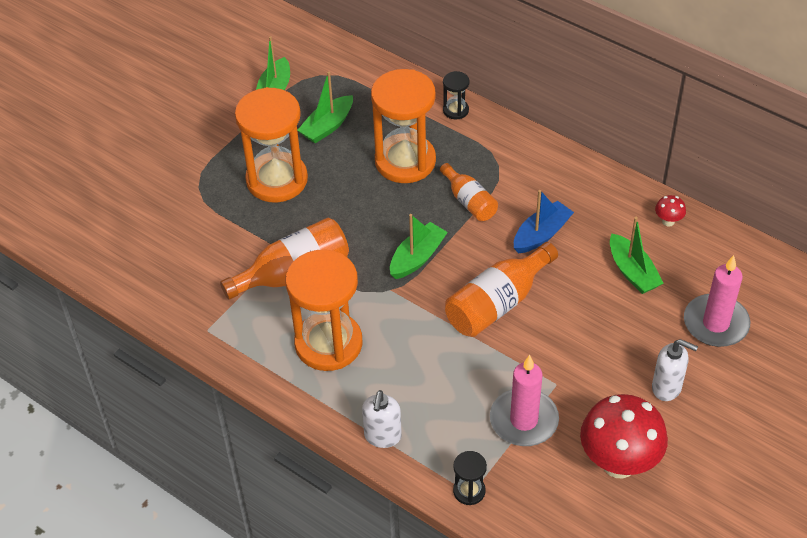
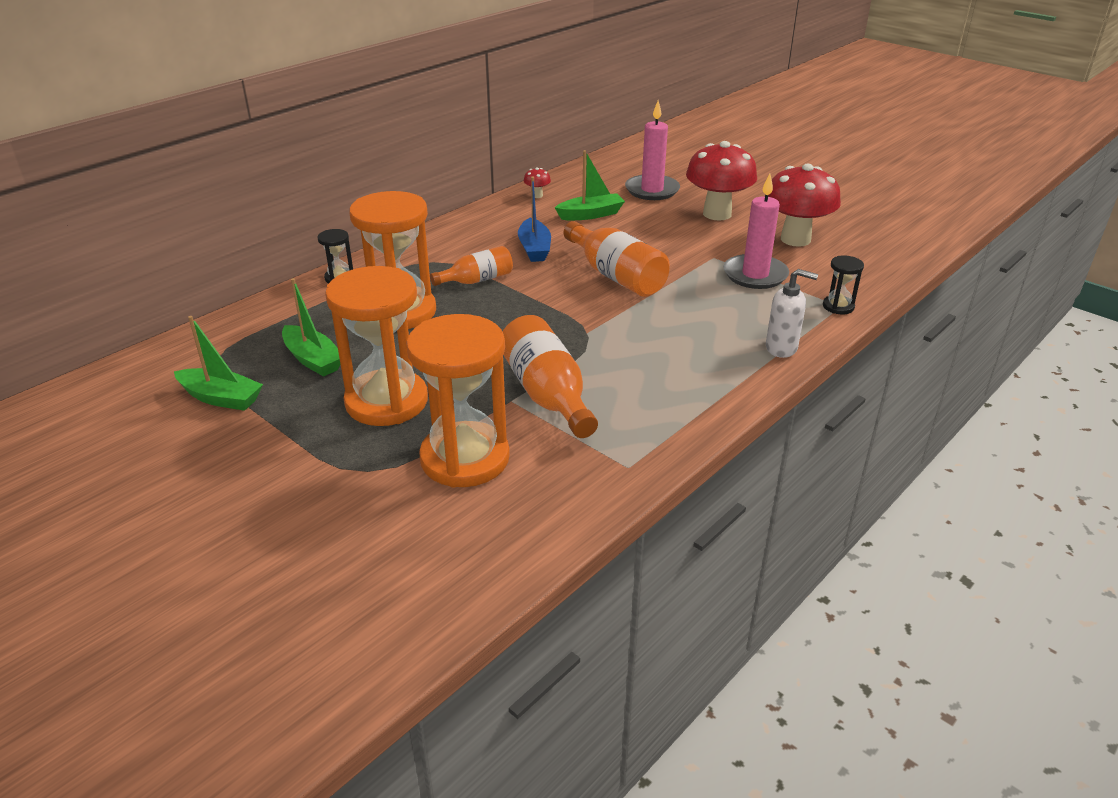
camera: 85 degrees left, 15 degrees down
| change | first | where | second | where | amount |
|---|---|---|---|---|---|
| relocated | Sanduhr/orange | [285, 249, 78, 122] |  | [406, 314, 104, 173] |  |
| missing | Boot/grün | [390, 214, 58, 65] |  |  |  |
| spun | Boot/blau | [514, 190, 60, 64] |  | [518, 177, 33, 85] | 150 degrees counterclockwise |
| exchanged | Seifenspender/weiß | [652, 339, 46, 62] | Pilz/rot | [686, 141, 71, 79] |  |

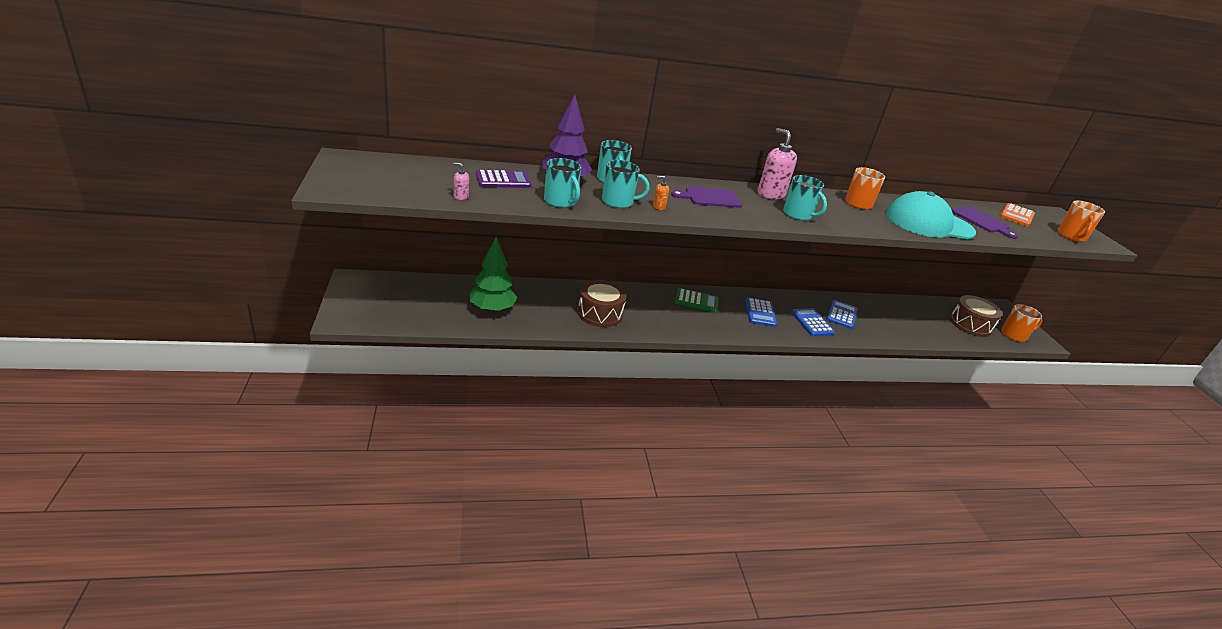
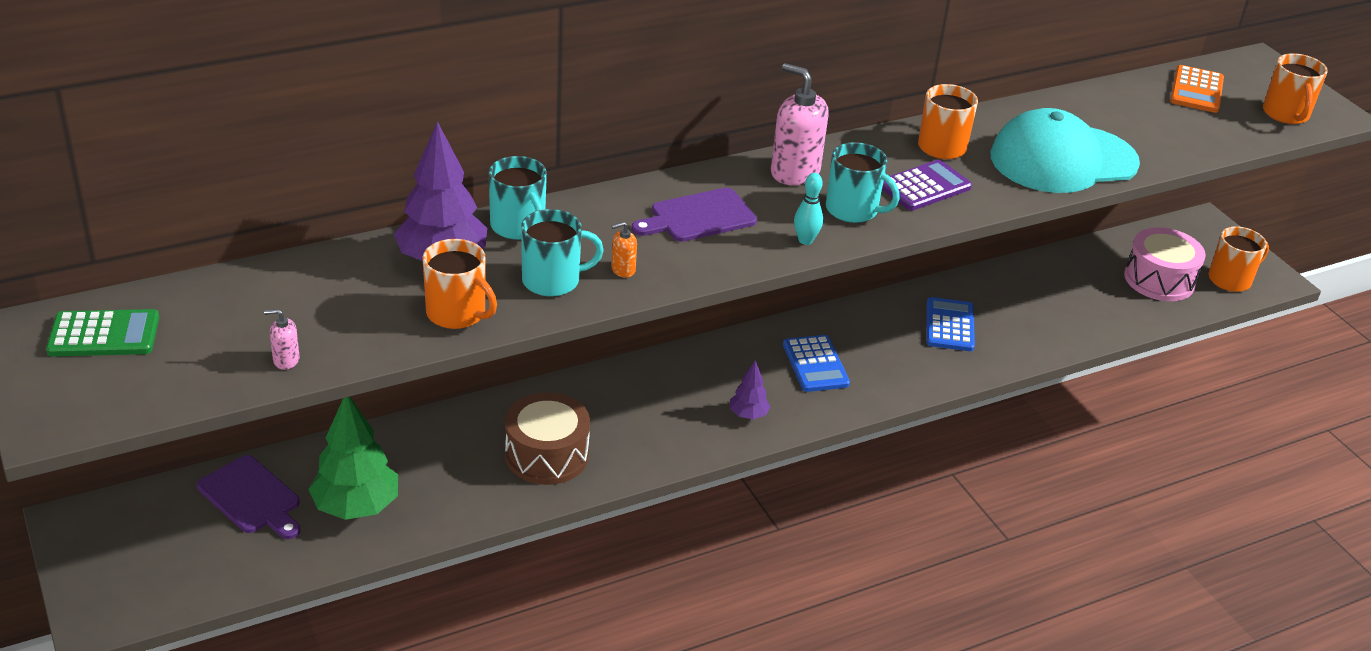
camera: 15 degrees left, 5 degrees up
| change | first | where | second | where | amount |
|---|---|---|---|---|---|
| relocated | Taschenrechner/lila | [476, 170, 55, 18] |  | [882, 160, 90, 51] |  |
| colour | Tasse/türkis | [544, 158, 37, 50] | Tasse/orange | [423, 239, 74, 90] |  |
| relocated | Taschenrechner/grün | [675, 288, 44, 25] |  | [46, 309, 113, 48] |  |
| missing | Taschenrechner/blau | [791, 308, 44, 28] |  |  |  |
| colour | Trommel/braun | [950, 295, 52, 42] | Trommel/rosa | [1124, 227, 82, 74] |  |
| relocated | Schneidebrett/lila | [952, 207, 66, 32] |  | [197, 455, 103, 84] |  |
| appeared |  |  | Baum/lila | [730, 361, 41, 58] |  |
| appeared |  |  | Bowlingkegel/türkis | [794, 173, 29, 72] |  |

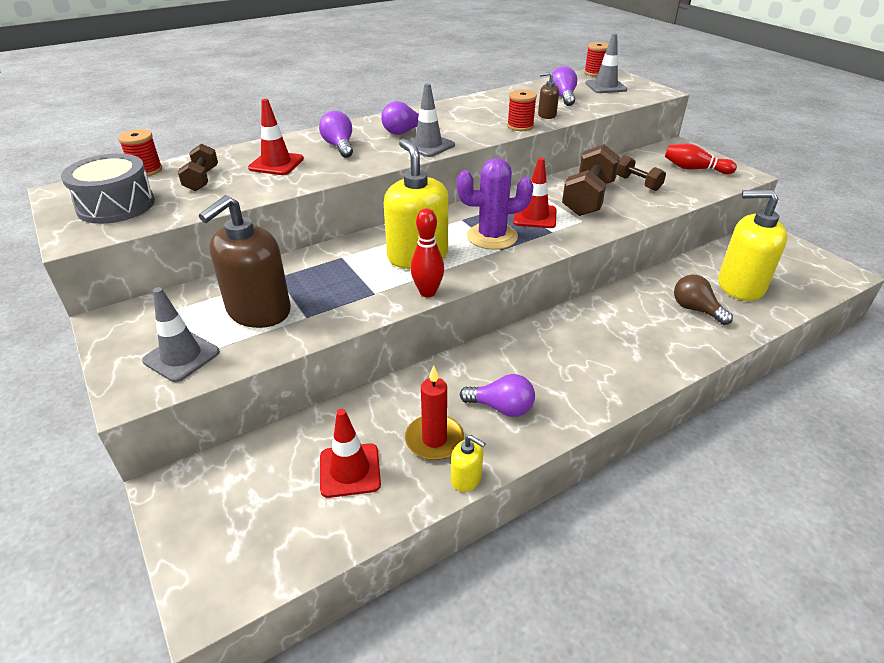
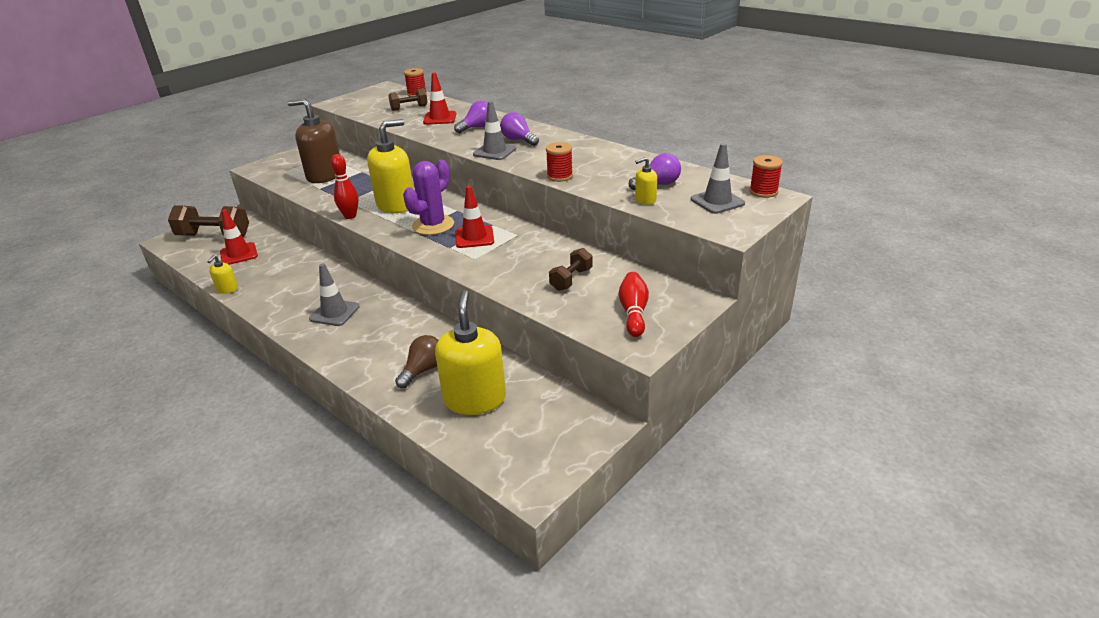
camera: 75 degrees right, 5 degrees down
| change | first | where | second | where | amount |
|---|---|---|---|---|---|
| missing | Trommel/grau | [61, 153, 94, 71] |  |  |  |
| relocated | Leitkegel/grau | [142, 287, 78, 95] |  | [309, 263, 51, 63] |  |
| missing | Kerze/rot | [405, 366, 59, 94] |  |  |  |
| spun | Kaktus/lila | [457, 158, 77, 92] |  | [403, 160, 51, 75] | 60 degrees clockwise |
| missing | Glühbirne/lila | [460, 374, 75, 43] |  |  |  |
| missing | Seifenspender/braun | [538, 72, 21, 47] |  |  |  |
| relocated | Hantel/braun | [562, 144, 58, 72] |  | [168, 205, 81, 32] |  |
| appeared |  |  | Seifenspender/gelb | [635, 157, 22, 48] |  |

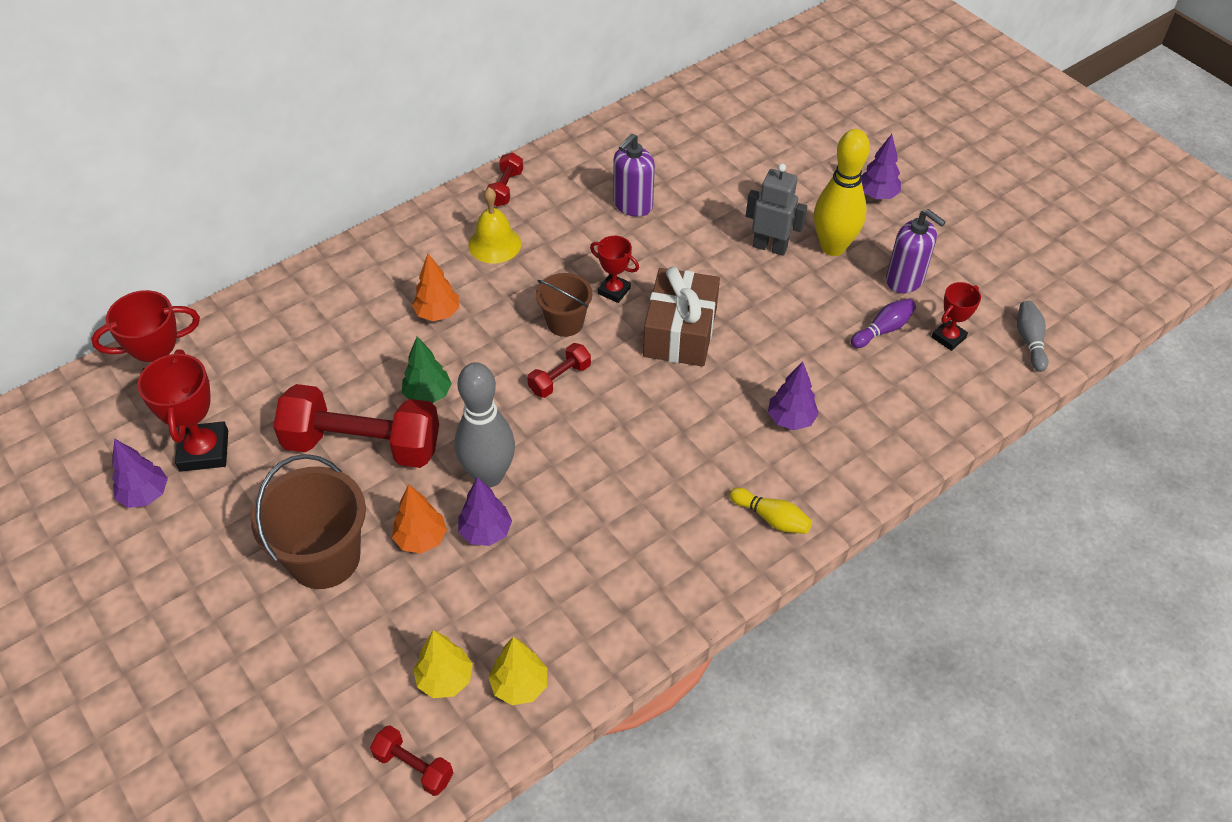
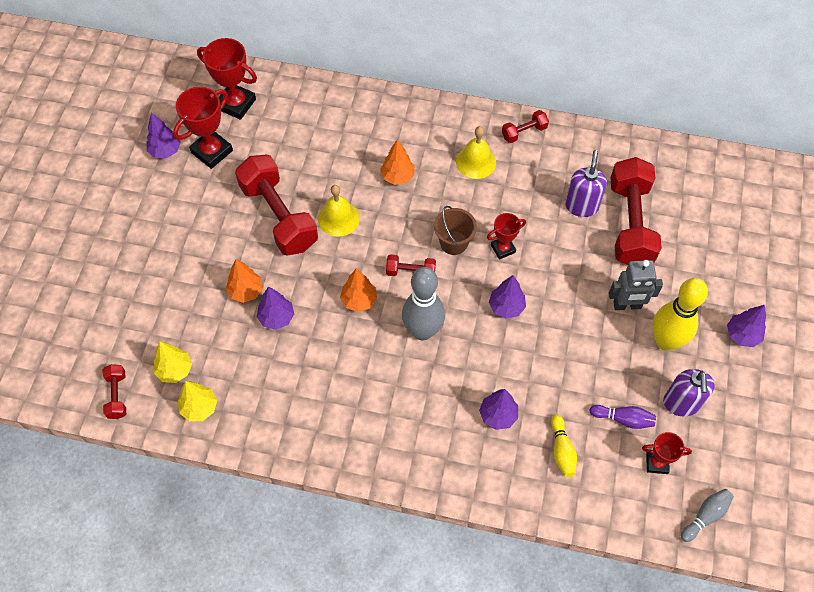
camera: 50 degrees right, 10 degrees up
| change | first | where | second | where | amount |
|---|---|---|---|---|---|
| missing | Eimer/braun | [251, 454, 115, 135] |  |  |  |
| exchanged | Baum/grün | [402, 336, 50, 67] | Glocke/gelb | [318, 185, 42, 52] |  |
| relocated | Bowlingkegel/grau | [455, 362, 60, 126] |  | [402, 267, 43, 74] |  |
| spun | Pokal/rot | [590, 236, 49, 67] |  | [487, 213, 39, 46] | 75 degrees clockwise |
| spun | Seifenspender/lila | [613, 134, 42, 83] |  | [565, 150, 42, 67] | 105 degrees clockwise |
| exchanged | Geschenk/braun | [643, 267, 77, 100] | Baum/lila | [489, 275, 37, 43] |  |
| relocated | Bowlingkegel/gelb | [730, 488, 82, 46] |  | [551, 415, 26, 62] |  |
| spun | Roboter/grau | [746, 163, 61, 93] |  | [609, 260, 54, 50] | 105 degrees clockwise |
| appeared |  |  | Baum/orange | [340, 268, 37, 44] |  |
| appeared |  |  | Hantel/rot | [610, 157, 52, 108] |  |

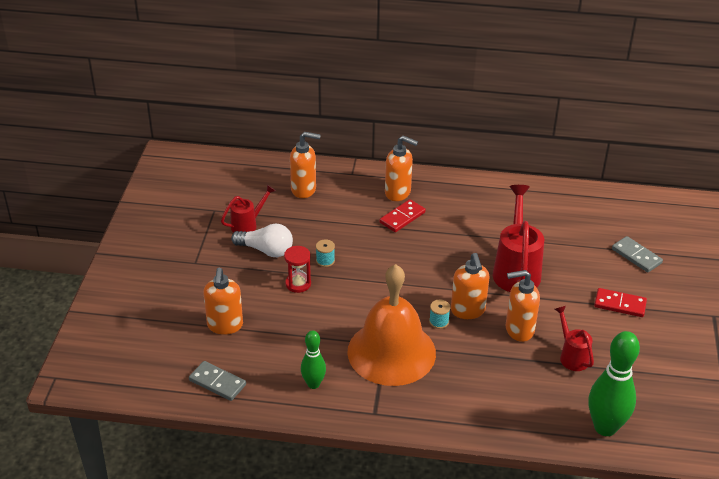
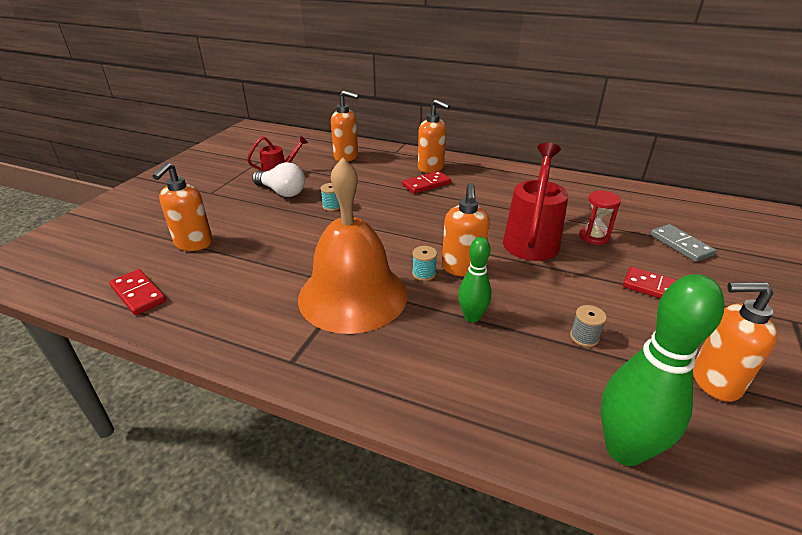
camera: 15 degrees right, 5 degrees down
| change | first | where | second | where | amount |
|---|---|---|---|---|---|
| colour | Dominostein/grau | [189, 361, 57, 40] | Dominostein/rot | [109, 269, 57, 46] |  |
| relocated | Sanduhr/rot | [284, 246, 27, 47] |  | [580, 190, 41, 55] |  |
| relocated | Bowlingkegel/grün | [301, 330, 25, 59] |  | [458, 237, 33, 86] |  |
| relocated | Seifenspender/orange | [506, 270, 34, 72] |  | [693, 282, 85, 120] |  |
| exchanged | Gießkanne/rot | [555, 306, 39, 65] | Garnrolle/grau | [570, 305, 37, 42] |  |

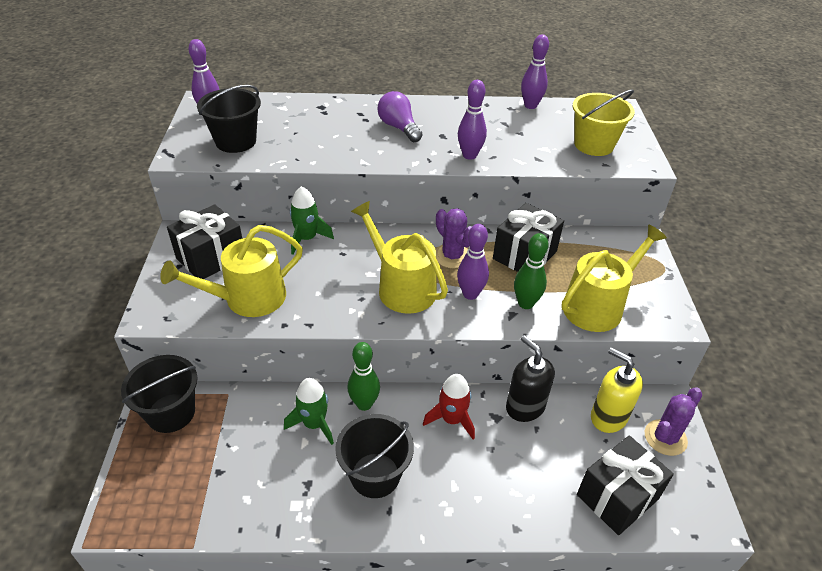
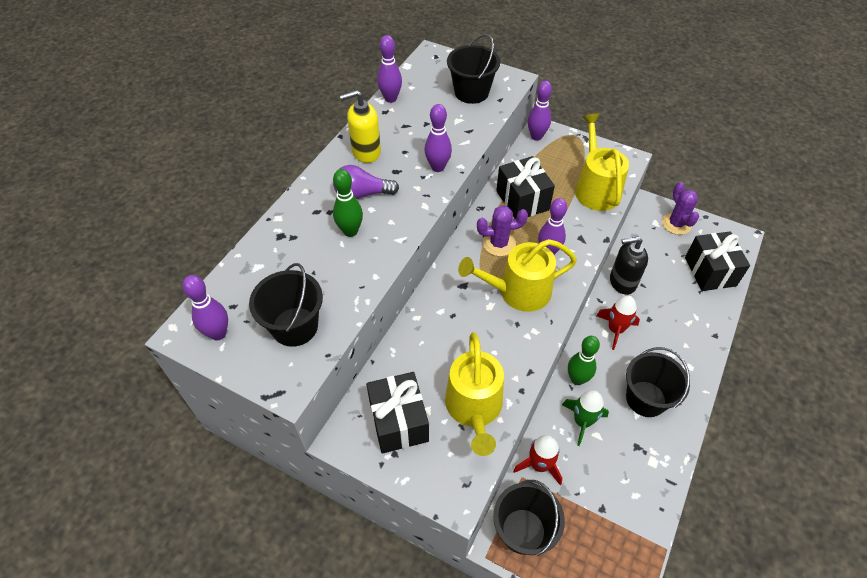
camera: 60 degrees left, 10 degrees up
| change | first | where | second | where | amount |
|---|---|---|---|---|---|
| missing | Rakete/grün | [290, 186, 44, 69] |  |  |  |
| relocated | Bowlingkegel/grün | [514, 233, 35, 76] |  | [333, 169, 30, 68] |  |
| colour | Eimer/gelb | [572, 89, 63, 67] | Eimer/schwarz | [447, 34, 53, 70] |  |
| relocated | Seifenspender/gelb | [591, 348, 52, 85] |  | [340, 90, 41, 73] |  |
| appeared |  |  | Rakete/rot | [513, 435, 49, 50] |  |
| appeared |  |  | Bowlingkegel/lila | [528, 81, 24, 60] |  |

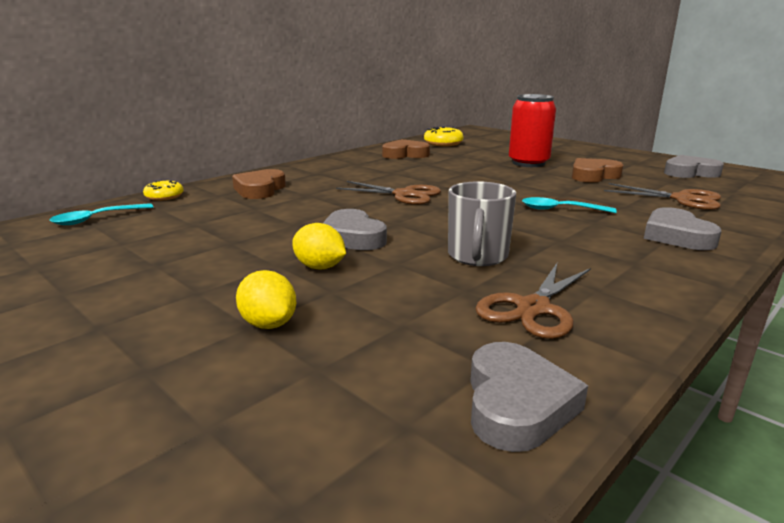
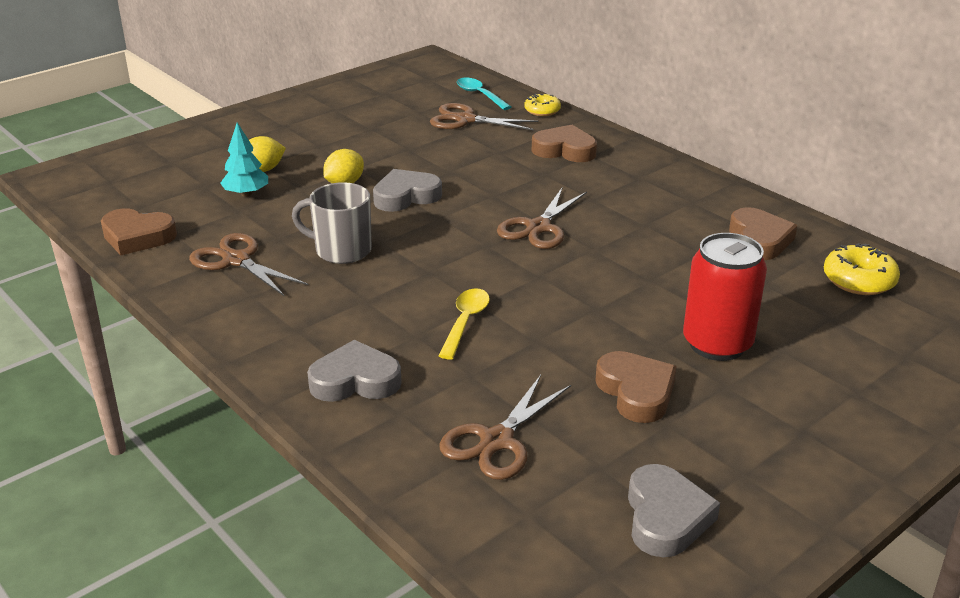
camera: 95 degrees right, 10 degrees up
| change | first | where | second | where | amount |
|---|---|---|---|---|---|
| colour | Herz/grau | [470, 342, 118, 110] | Herz/braun | [101, 208, 76, 48] |  |
| colour | Löffel/türkis | [522, 197, 94, 16] | Löffel/gelb | [439, 289, 51, 71] |  |
| appeared |  |  | Baum/türkis | [220, 122, 48, 75] |  |
| appeared |  |  | Schere/braun | [430, 103, 109, 27] |  |

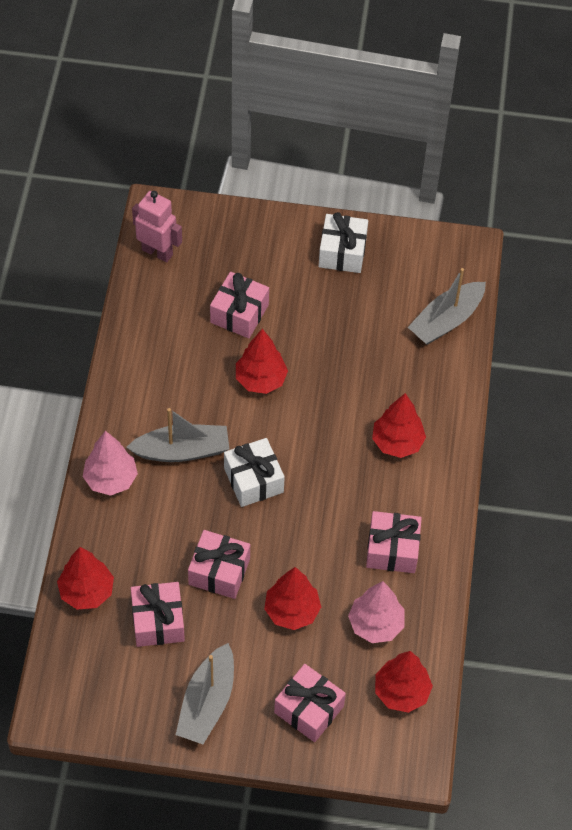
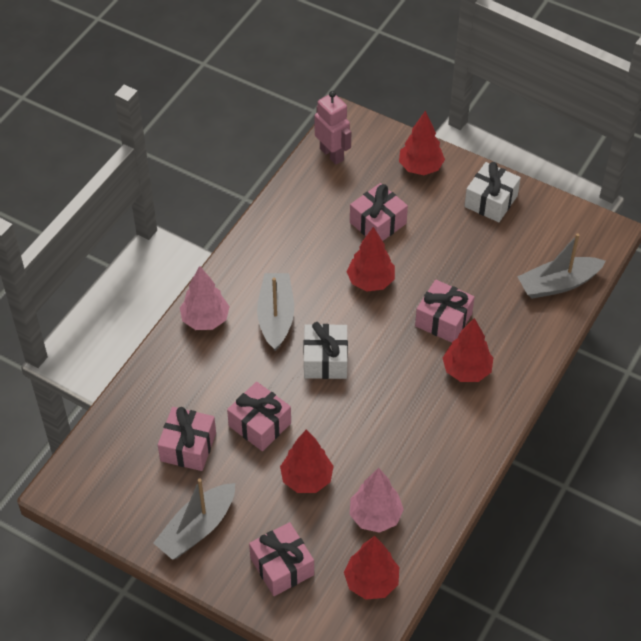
camera: 25 degrees right, 5 degrees down
| change | first | where | second | where | amount |
|---|---|---|---|---|---|
| relocated | Baum/rot | [57, 547, 57, 63] |  | [399, 111, 46, 64] |  |
| spun | Boot/grau | [126, 408, 103, 54] |  | [257, 273, 37, 78] | 105 degrees counterclockwise |
| relocated | Geschenk/rosa | [366, 511, 56, 62] |  | [415, 280, 60, 63] |  |

